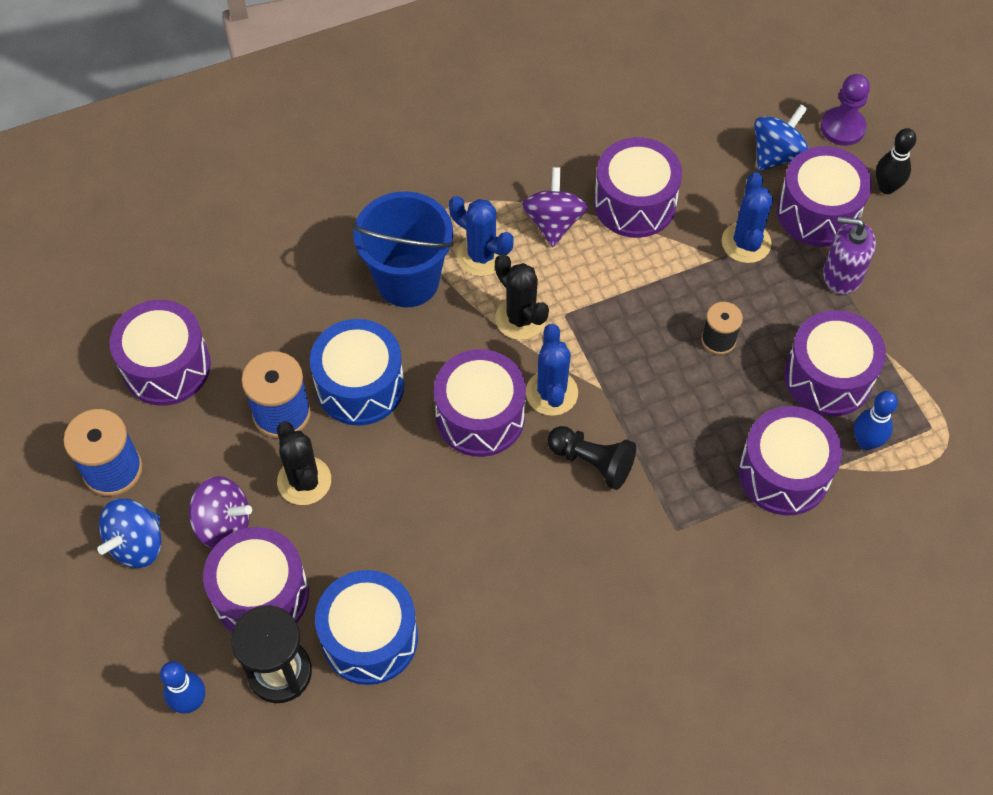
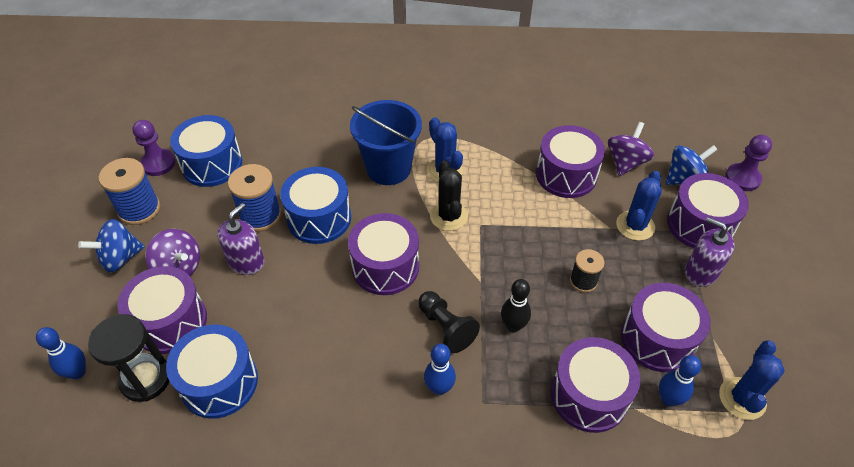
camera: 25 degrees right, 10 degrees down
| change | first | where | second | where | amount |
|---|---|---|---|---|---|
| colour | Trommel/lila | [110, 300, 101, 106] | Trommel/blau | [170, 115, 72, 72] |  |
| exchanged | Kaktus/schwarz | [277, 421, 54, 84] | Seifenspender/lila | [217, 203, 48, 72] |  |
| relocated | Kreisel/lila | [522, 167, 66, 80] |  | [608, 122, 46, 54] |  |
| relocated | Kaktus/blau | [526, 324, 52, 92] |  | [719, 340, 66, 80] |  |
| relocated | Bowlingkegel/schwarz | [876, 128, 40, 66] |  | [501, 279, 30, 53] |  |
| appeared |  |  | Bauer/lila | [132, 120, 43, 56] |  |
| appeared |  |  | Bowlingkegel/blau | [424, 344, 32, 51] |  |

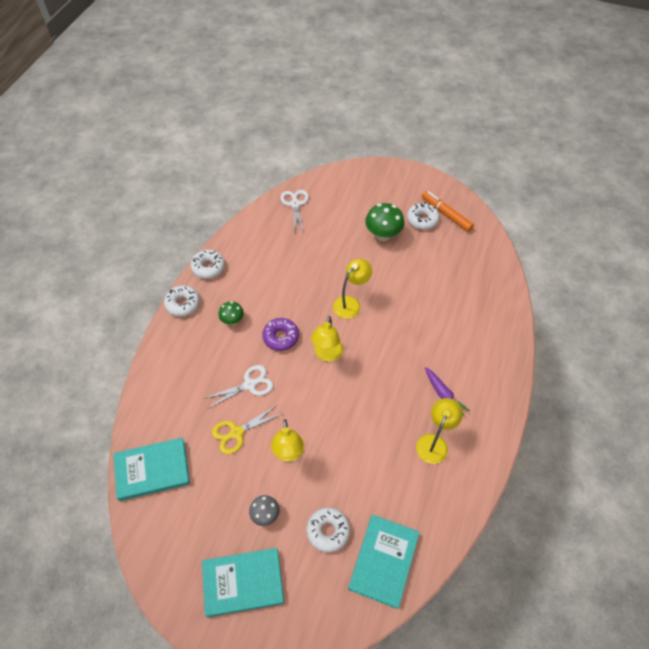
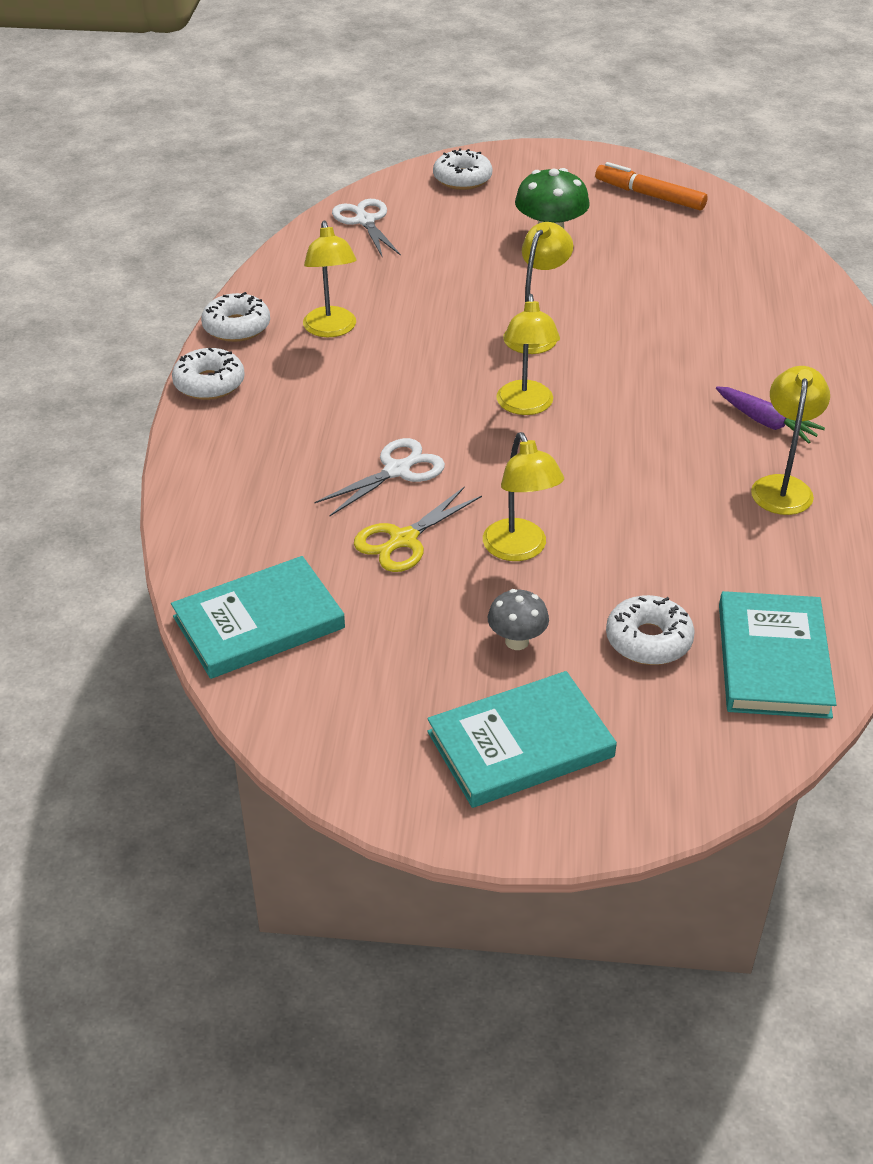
camera: 15 degrees left, 15 degrees down
| change | first | where | second | where | amount |
|---|---|---|---|---|---|
| missing | Pilz/grün | [218, 301, 26, 24] |  |  |  |
| missing | Donut/lila | [262, 318, 37, 33] |  |  |  |
| relocated | Donut/weiß | [407, 202, 33, 28] |  | [433, 148, 59, 42] |  |
| appeared |  |  | Lampe/gelb | [303, 221, 54, 116] |  |

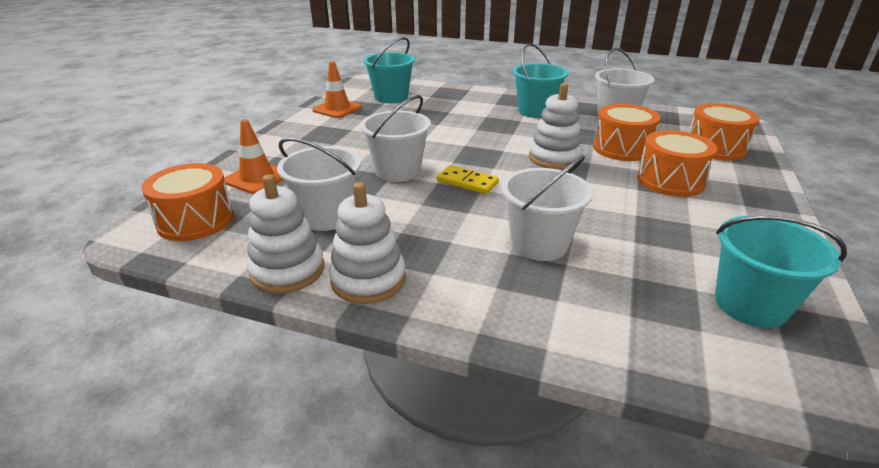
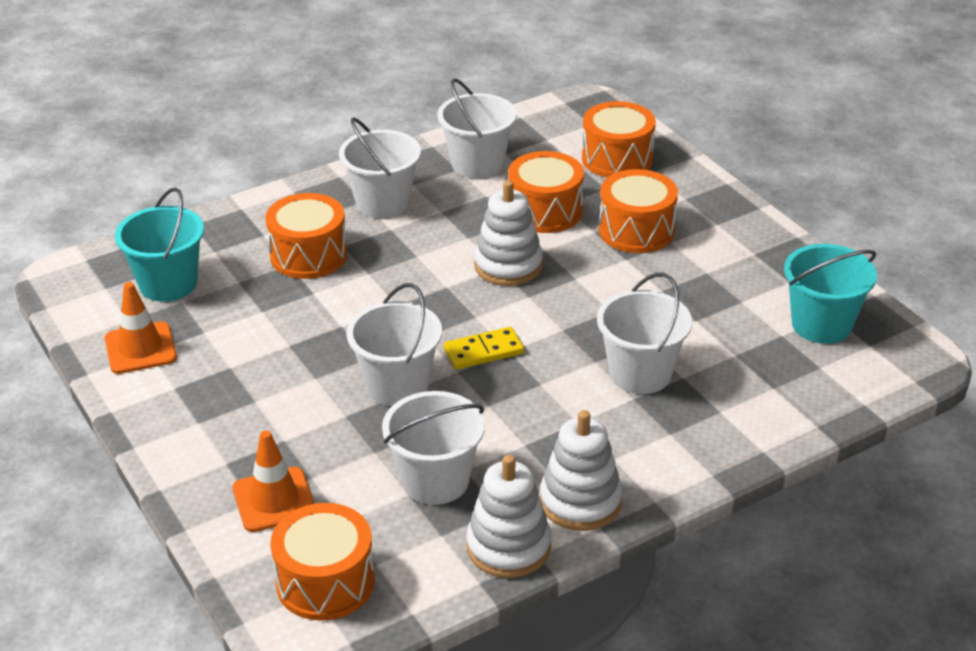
camera: 50 degrees left, 5 degrees up
| change | first | where | second | where | amount |
|---|---|---|---|---|---|
| colour | Eimer/türkis | [513, 43, 55, 75] | Eimer/weiß | [339, 117, 82, 101] |  |
| appeared |  |  | Trommel/orange | [265, 193, 83, 86] |  |

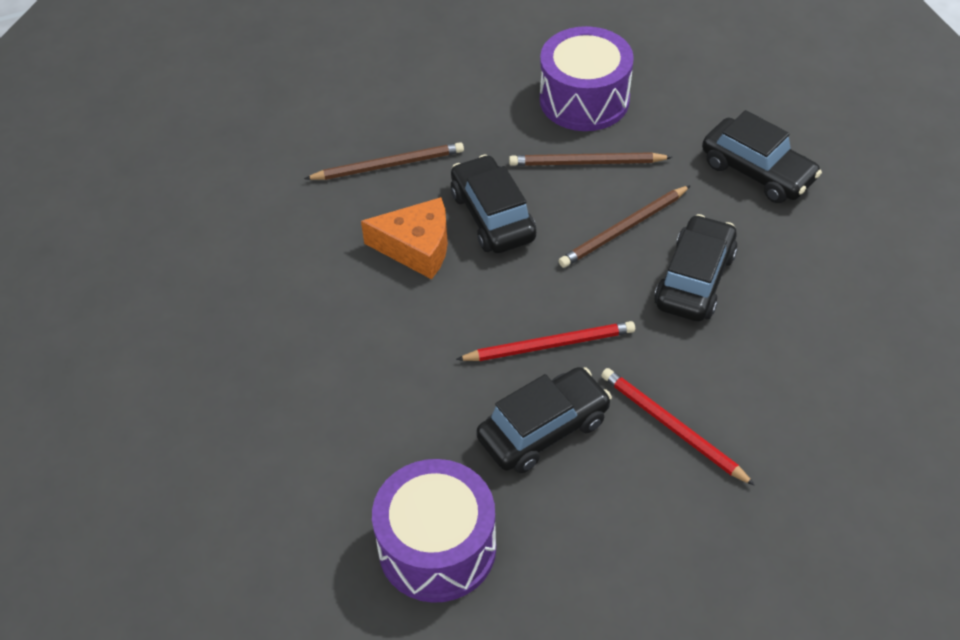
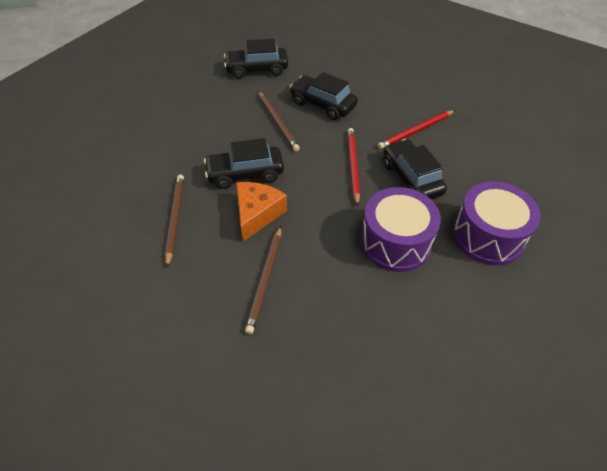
camera: 80 degrees left, 0 degrees up
| change | first | where | second | where | amount |
|---|---|---|---|---|---|
| relocated | Bleistift/braun | [509, 152, 164, 14] |  | [245, 226, 36, 108] |  |
| relocated | Trommel/lila | [540, 26, 94, 105] |  | [361, 187, 80, 85] |  |
| spun | Auto/schwarz | [702, 110, 120, 93] |  | [224, 39, 64, 40] | 150 degrees counterclockwise |

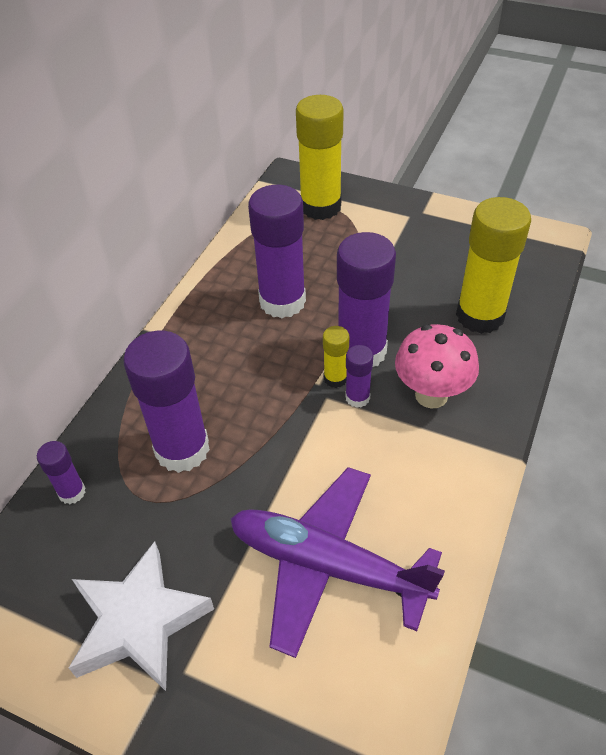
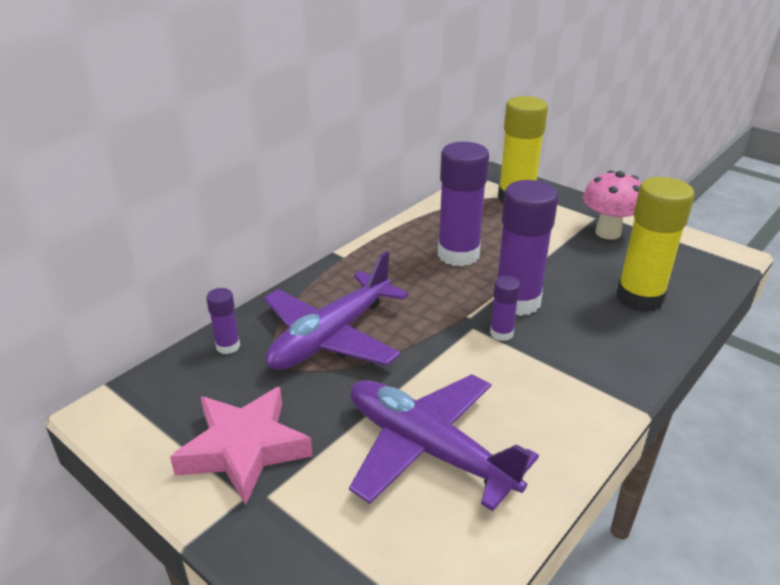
camera: 15 degrees right, 15 degrees down
| change | first | where | second | where | amount |
|---|---|---|---|---|---|
| colour | Stern/weiß | [69, 541, 145, 150] | Stern/rosa | [170, 387, 143, 119] |  |
| exchanged | Klebestift/lila | [123, 331, 87, 142] | Flugzeug/lila | [264, 251, 144, 119] |  |
| missing | Klebestift/gelb | [323, 326, 26, 62] |  |  |  |
| relocated | Pilz/rosa | [395, 324, 84, 84] |  | [583, 170, 59, 70] |  |

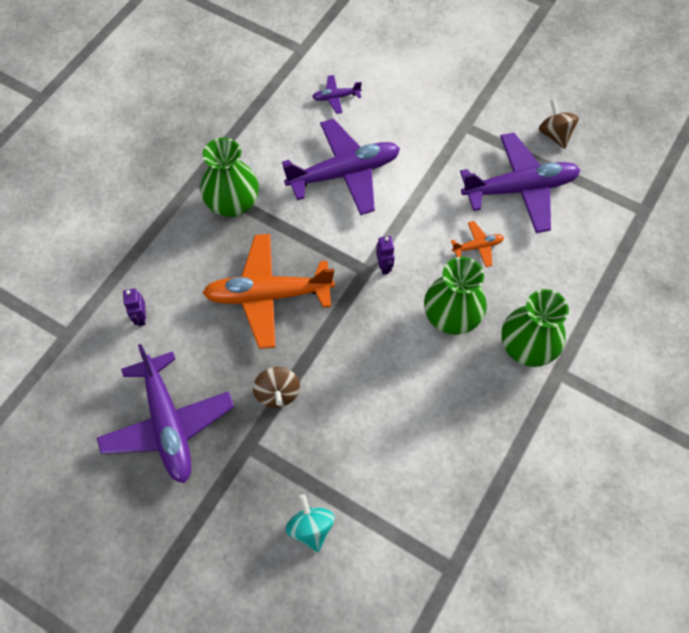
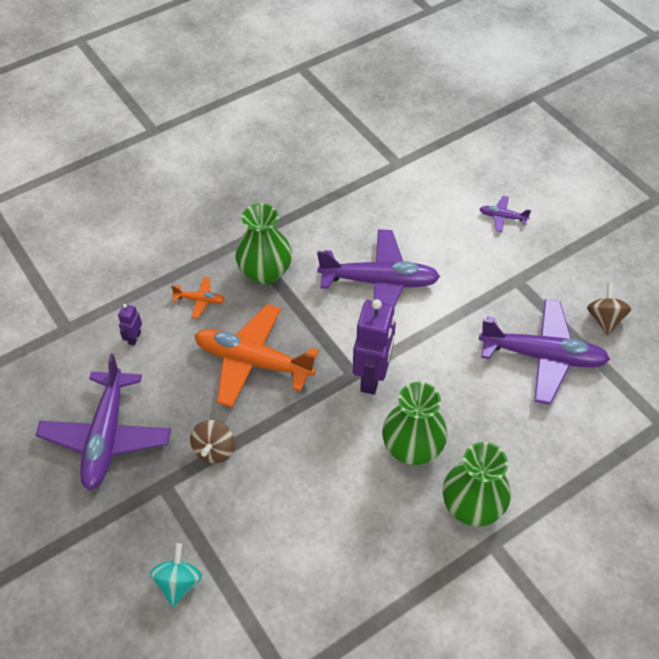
camera: 25 degrees right, 10 degrees down
| change | first | where | second | where | amount |
|---|---|---|---|---|---|
| relocated | Flugzeug/lila | [312, 75, 50, 39] |  | [480, 196, 51, 36] |  |
| size | Roboter/lila | [376, 236, 19, 39] |  | [353, 299, 43, 96] | x2.18 |
| relocated | Flugzeug/orange | [451, 221, 53, 46] |  | [171, 277, 54, 42] |  |

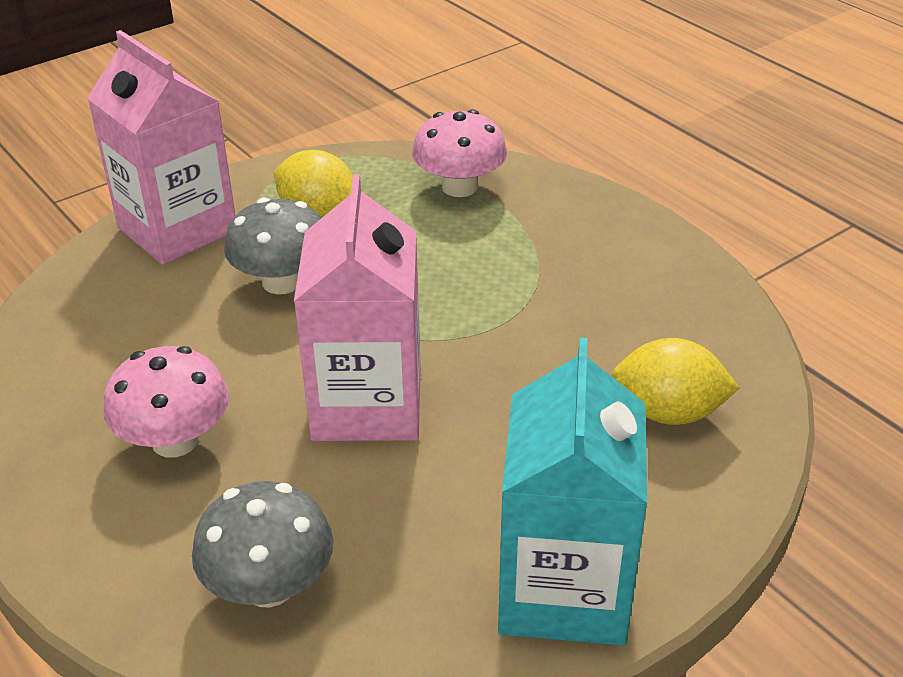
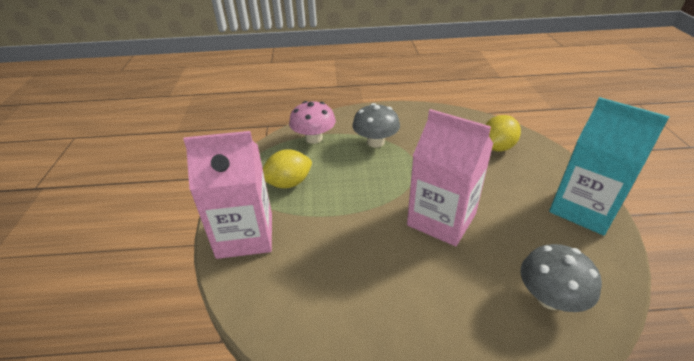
camera: 55 degrees left, 0 degrees up
| change | first | where | second | where | amount |
|---|---|---|---|---|---|
| missing | Pilz/rosa | [103, 346, 126, 112] |  |  |  |
| relocated | Pilz/grau | [224, 198, 97, 96] |  | [352, 103, 48, 45] |  |

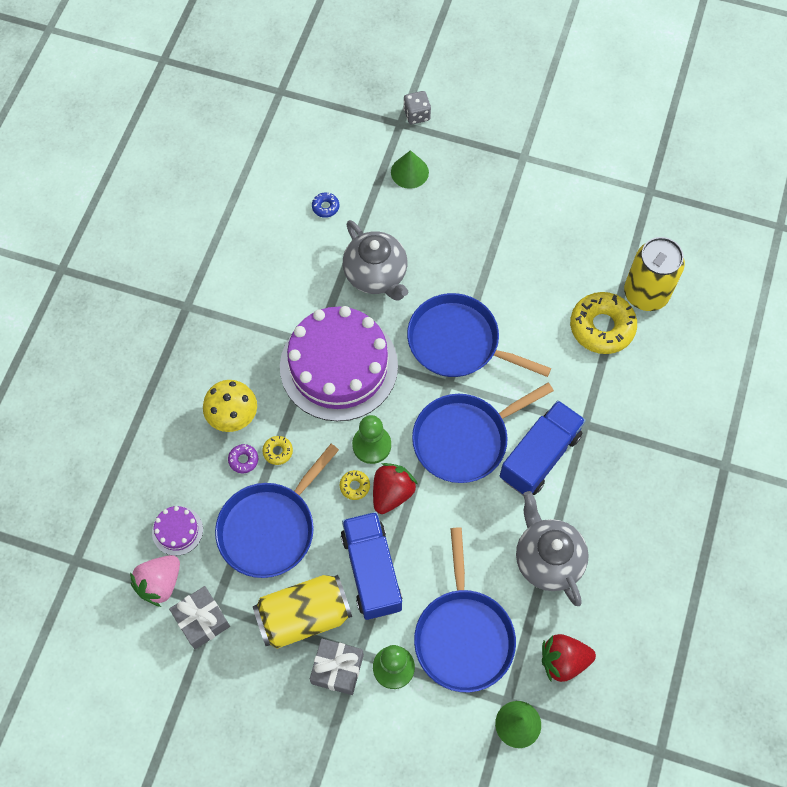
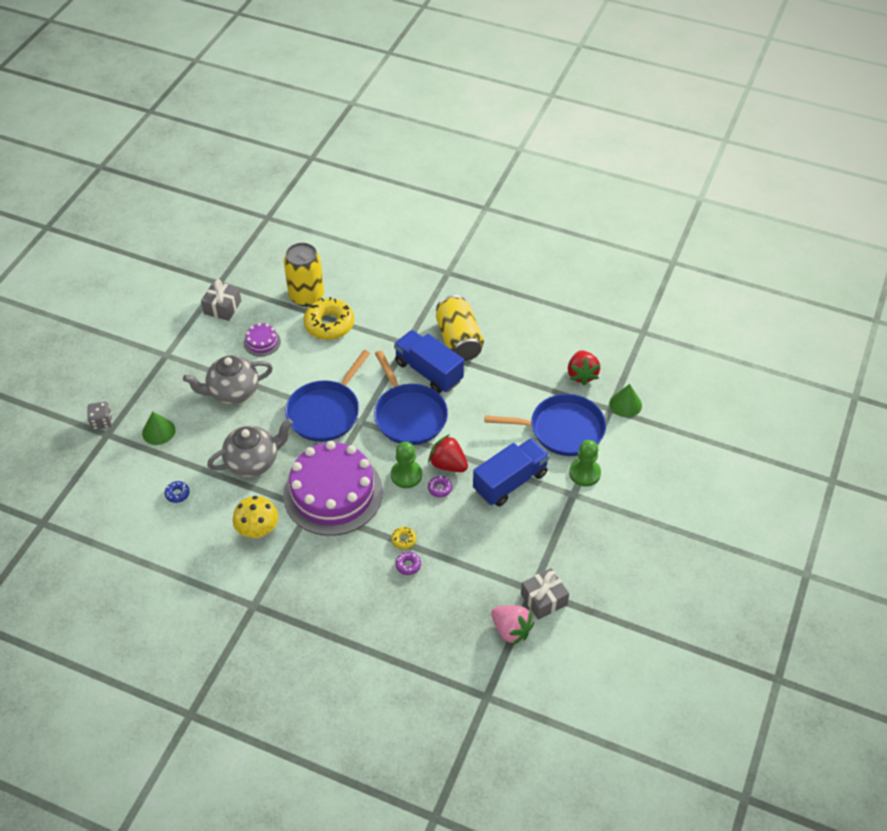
camera: 85 degrees left, 15 degrees down
| change | first | where | second | where | amount |
|---|---|---|---|---|---|
| relocated | Kuchen/lila | [152, 506, 51, 50] |  | [244, 323, 37, 34] |  |
| relocated | Pilz/gelb | [203, 380, 54, 52] |  | [233, 496, 45, 43] |  |
| missing | Pfanne/blau | [215, 444, 124, 134] |  |  |  |
| relocated | Dose/gelb | [253, 575, 99, 74] |  | [436, 295, 48, 66] |  |
| relocated | Geschenk/grau | [310, 639, 54, 56] |  | [201, 279, 40, 42] |  |
| colour | Donut/gelb | [340, 470, 30, 30] | Donut/lila | [428, 476, 24, 21] |  |
| spun | Lastwagen/blau | [341, 512, 62, 108] |  | [473, 438, 77, 69] | 150 degrees clockwise |
| relocated | Teekanne/grau | [516, 491, 73, 115] |  | [183, 356, 90, 48] |  |

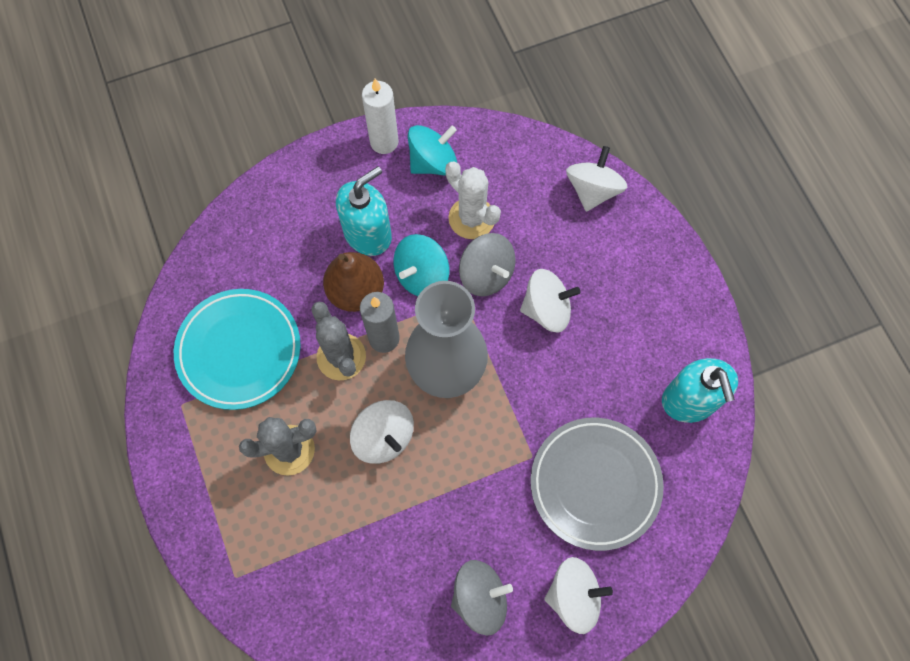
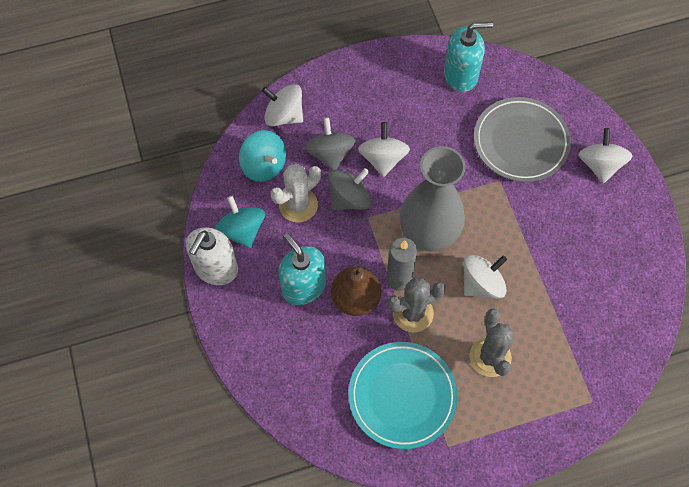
camera: 85 degrees left, 5 degrees down
| change | first | where | second | where | amount |
|---|---|---|---|---|---|
| exchanged | Kerze/weiß | [362, 79, 37, 75] | Seifenspender/weiß | [186, 227, 52, 58] |  |
| relocated | Kreisel/türkis | [393, 234, 57, 62] |  | [239, 130, 47, 52] |  |
| relocated | Kreisel/grau | [451, 560, 62, 76] |  | [305, 117, 51, 54] |  |

